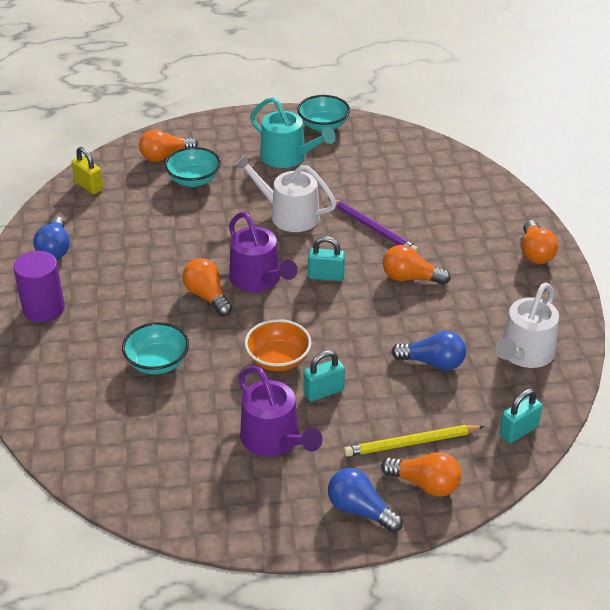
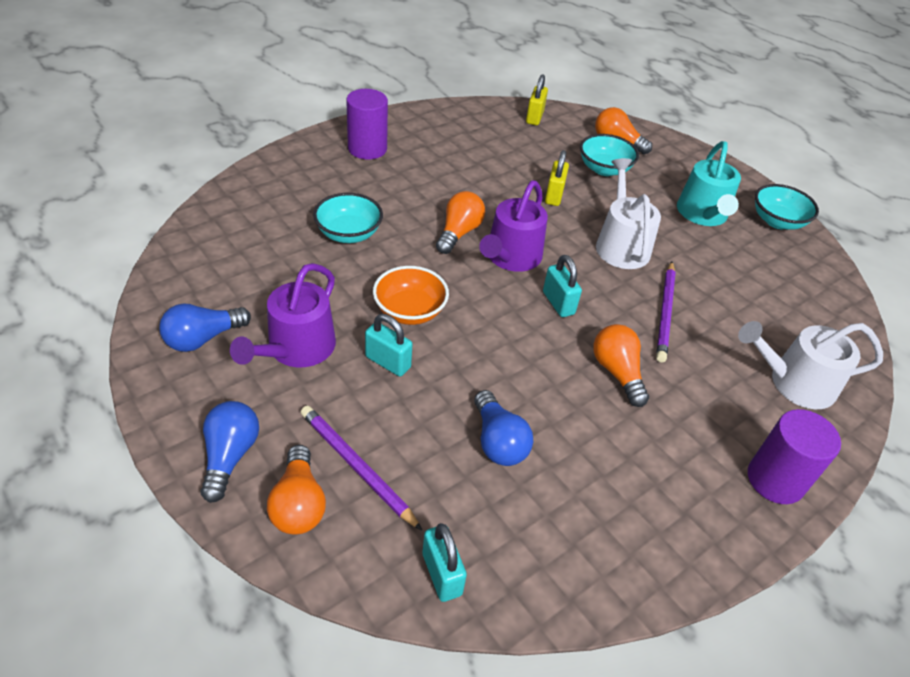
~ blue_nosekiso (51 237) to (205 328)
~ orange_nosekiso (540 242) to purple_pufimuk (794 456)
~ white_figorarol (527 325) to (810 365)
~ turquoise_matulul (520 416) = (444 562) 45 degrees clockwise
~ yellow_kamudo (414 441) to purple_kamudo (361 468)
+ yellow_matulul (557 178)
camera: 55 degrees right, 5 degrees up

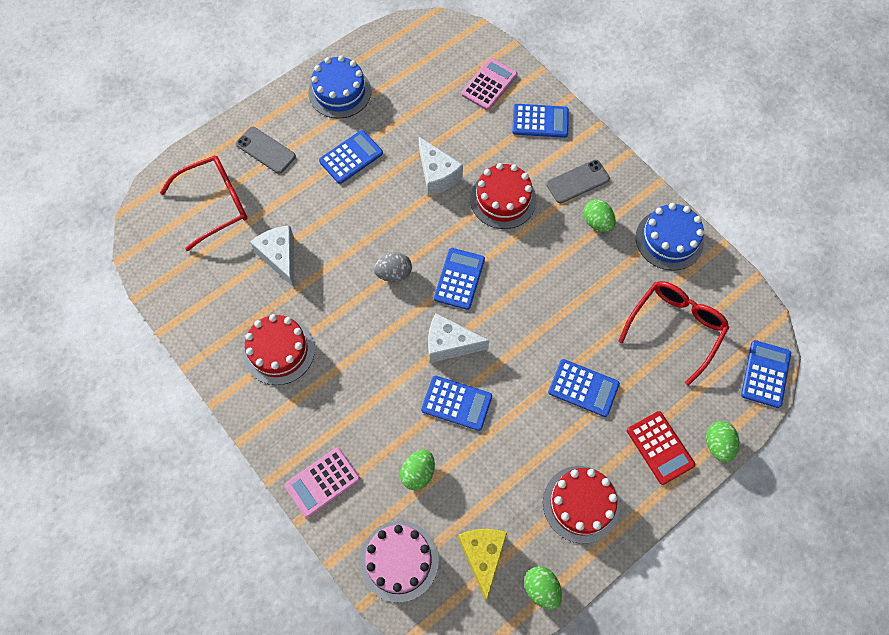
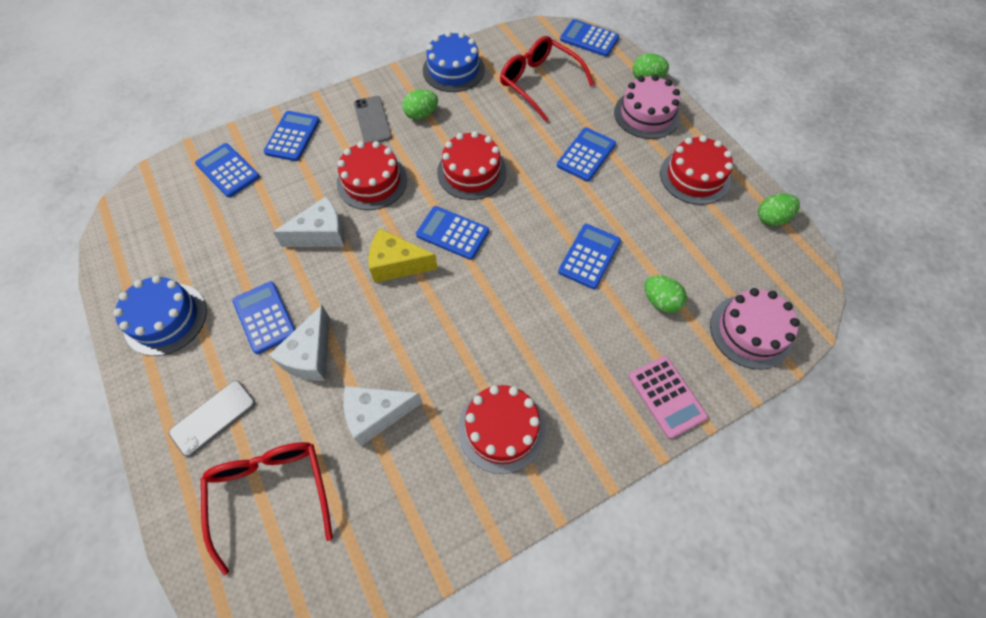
~ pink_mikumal (489 84) to blue_mikumal (227 170)
- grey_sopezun (393 267)
~ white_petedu (458 338) to (299 343)
~ red_mikumal (661 448) to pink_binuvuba (647 107)
~ yellow_petedu (482 564) to (403 256)
+ red_binuvuba (472 165)
camera: 80 degrees left, 5 degrees down

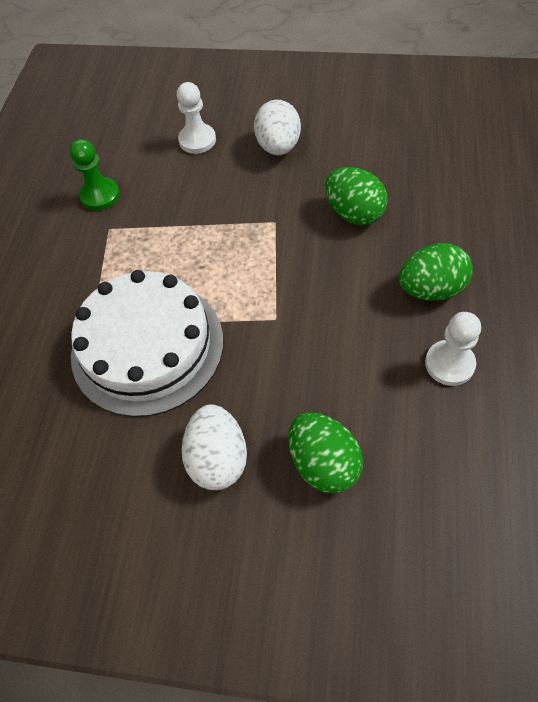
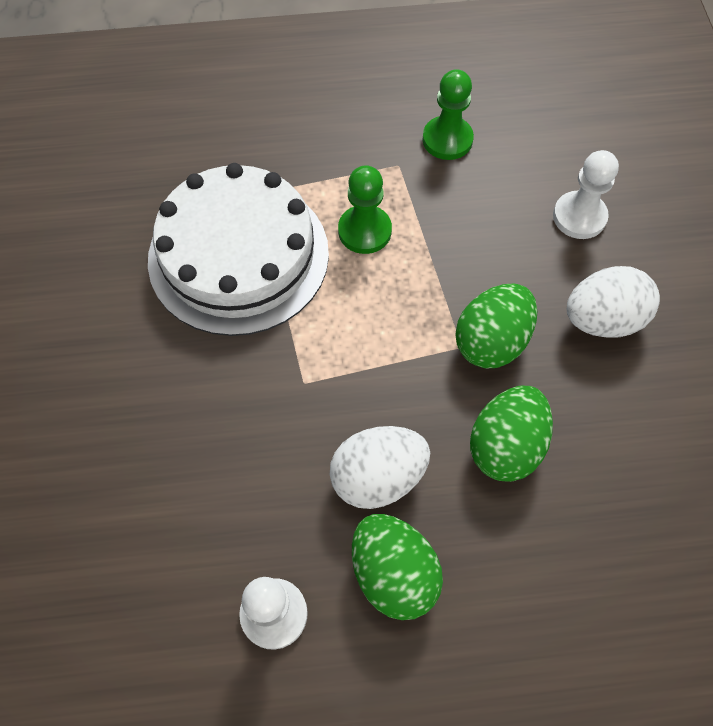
~ white_sopezun (214 447) to (380 467)
~ green_sopezun (325 453) to (496 326)
+ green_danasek (365 209)
camera: 70 degrees right, 5 degrees up

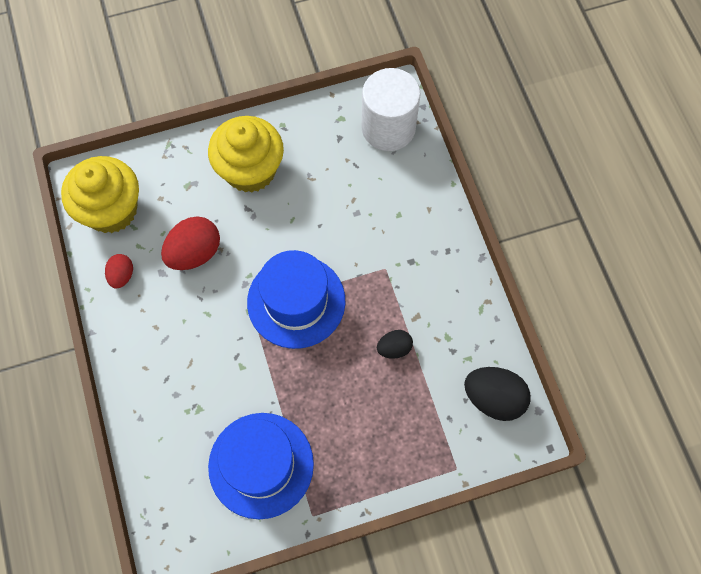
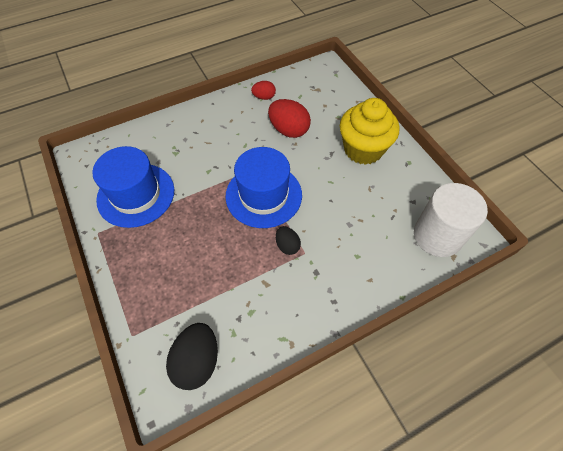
- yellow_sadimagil (100 194)
~ black_sopezun (395 344) to (288 240)
camera: 80 degrees right, 10 degrees down

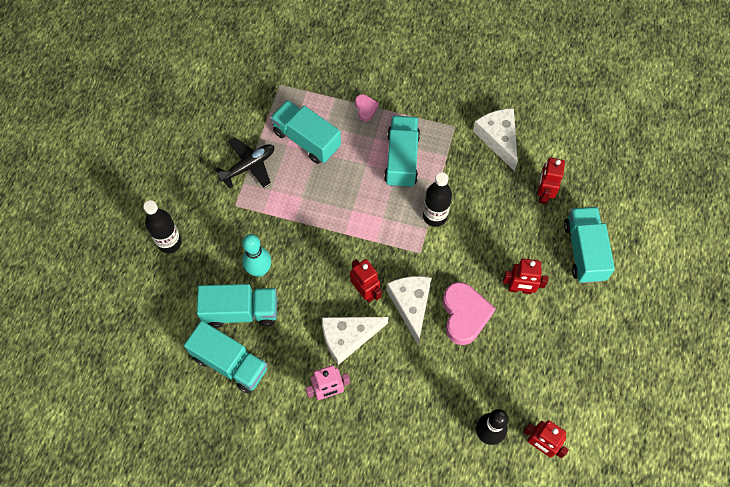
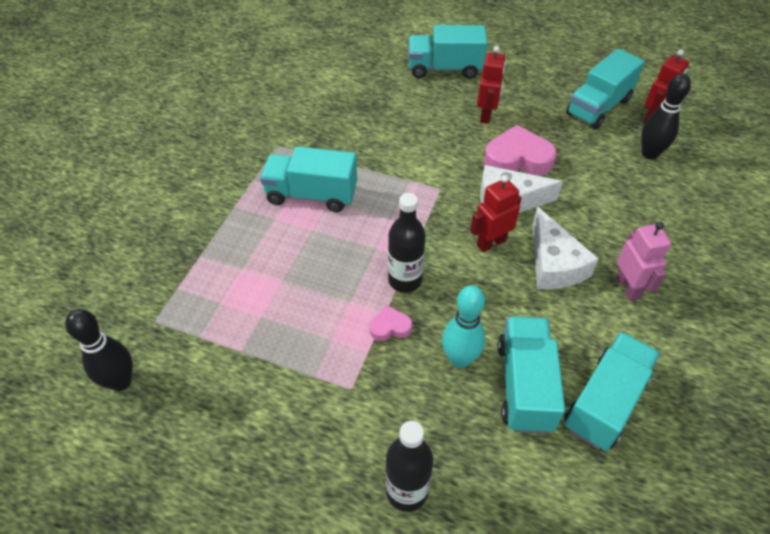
~ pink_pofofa (367 107) to (391 323)
~ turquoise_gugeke (305 132) to (605 89)
- white_petedu (495 139)
- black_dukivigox (244 163)
- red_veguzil (551 181)
~ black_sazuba (437 199) to (407 243)
+ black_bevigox (99 350)
camera: 85 degrees left, 15 degrees down

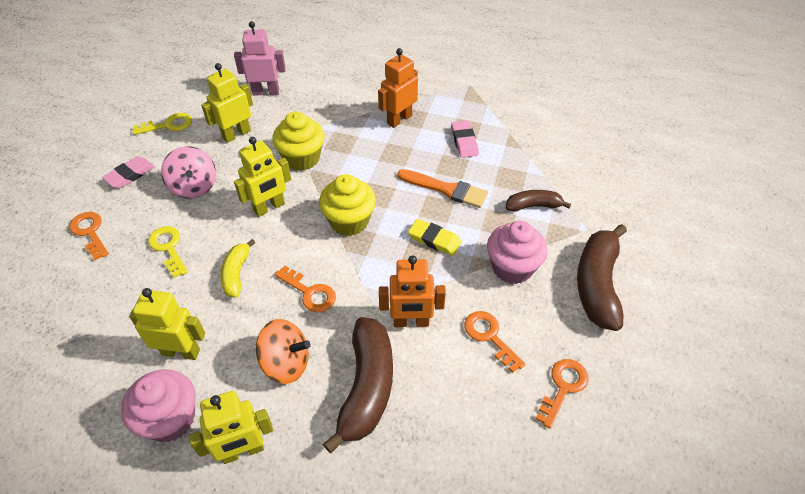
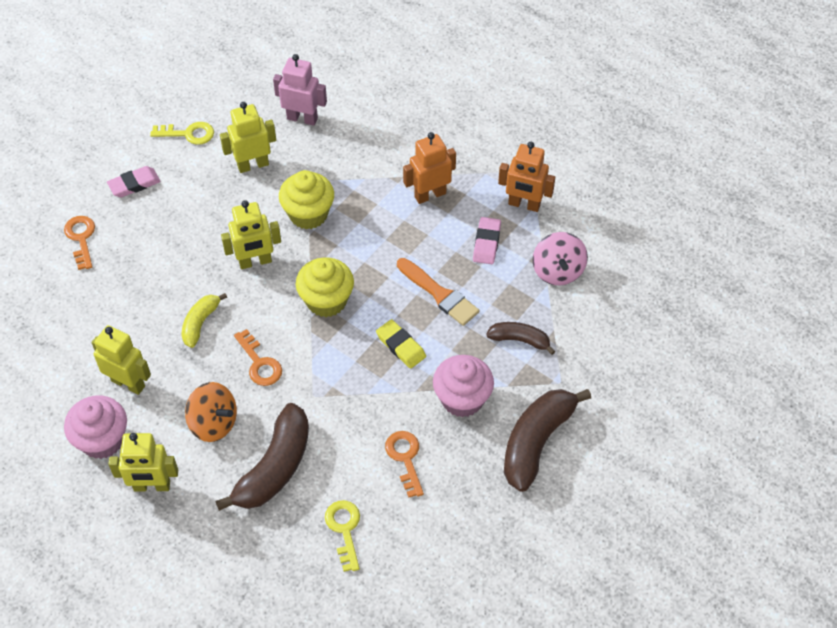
~ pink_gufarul (188 172) to (560 258)
~ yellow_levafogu (168 252) to (342 536)
~ orange_veguzil (412 291) to (526 177)
- orange_levafogu (562 393)
camera: 20 degrees right, 5 degrees up

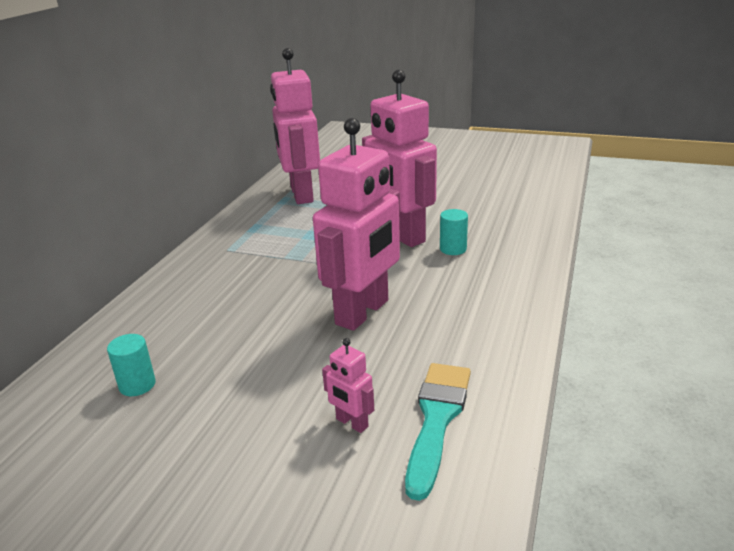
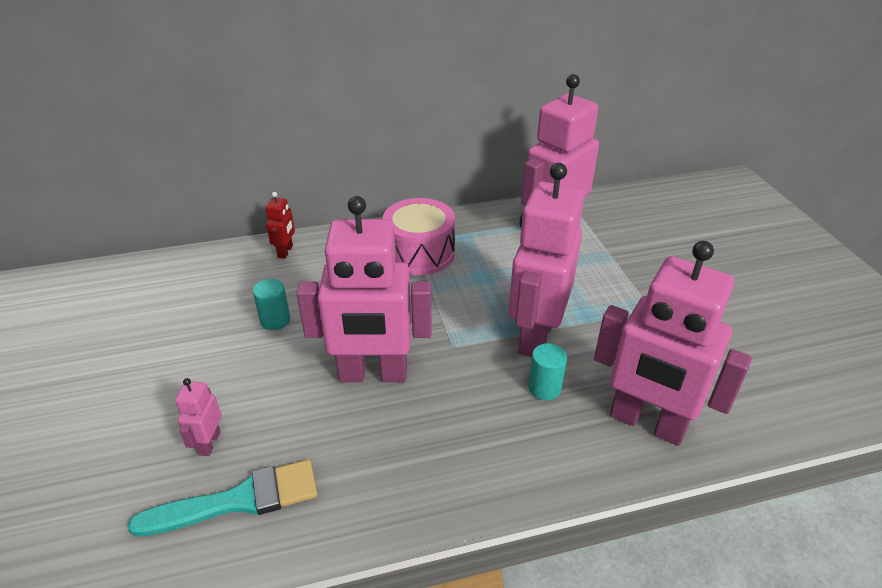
~ turquoise_pufimuk (131 365) to (271 304)
+ red_veguzil (280 225)
+ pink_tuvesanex (419 236)
+ pink_veguzil (673 343)
camera: 55 degrees right, 10 degrees up

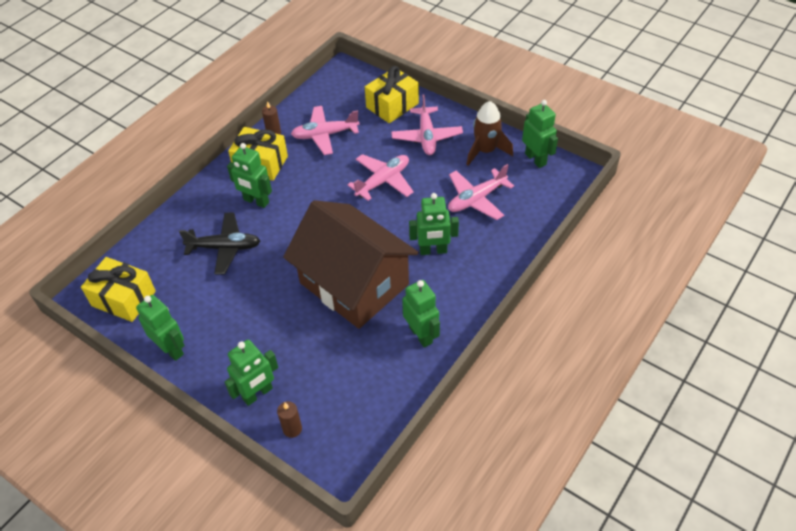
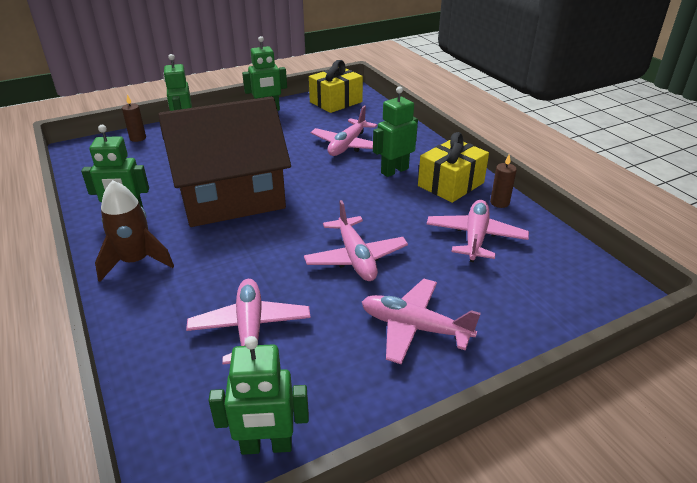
- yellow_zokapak (392 94)
~ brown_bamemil (489 133) to (134 231)
- green_veguzil (434 224)
~ black_dukivigox (219 243) to pink_dukivigox (343 131)
camera: 115 degrees right, 15 degrees down

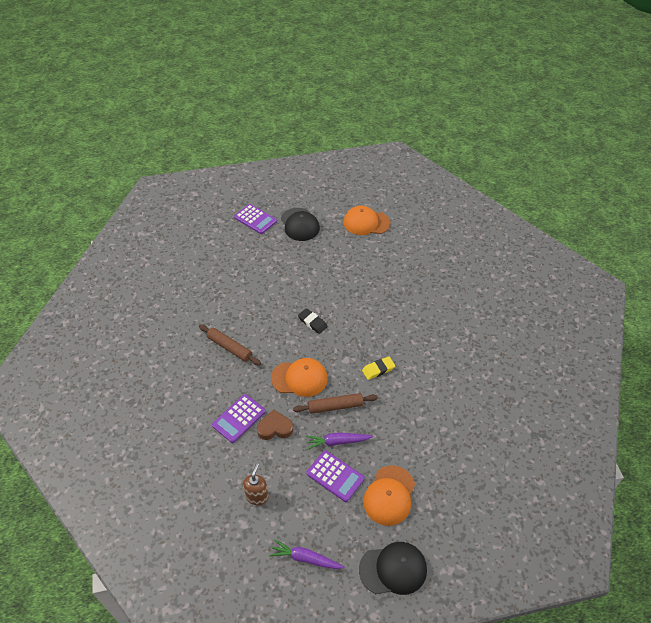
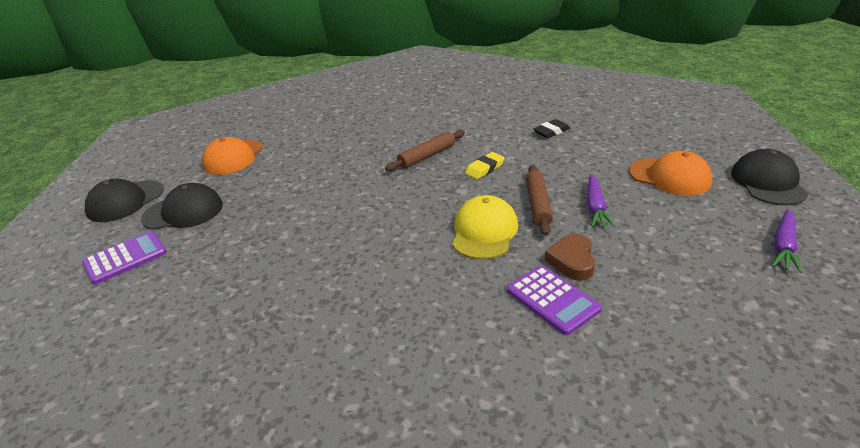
~ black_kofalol (313 321) to (551 128)
~ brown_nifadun (230 344) to (425 150)
~ yellow_kofalol (378 368) = (485 165) 60 degrees clockwise
~ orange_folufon (299 377) to yellow_folufon (485 227)
- purple_mikumal (335 476)
- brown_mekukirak (255 484)
+ black_folufon (124 200)
camera: 75 degrees left, 15 degrees down

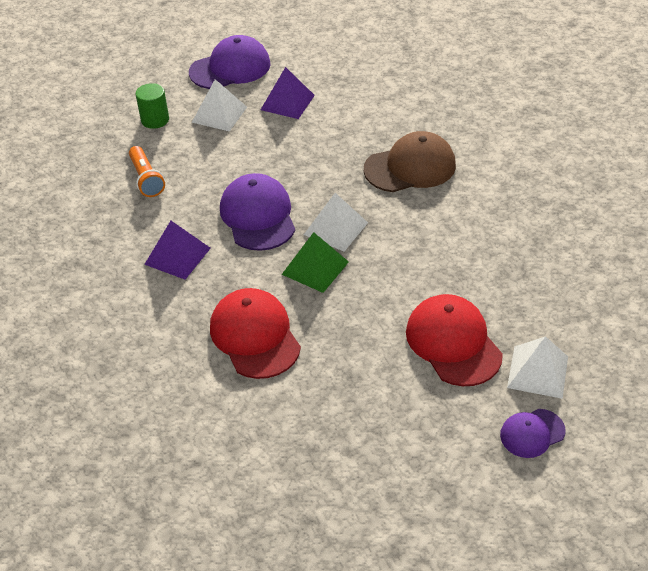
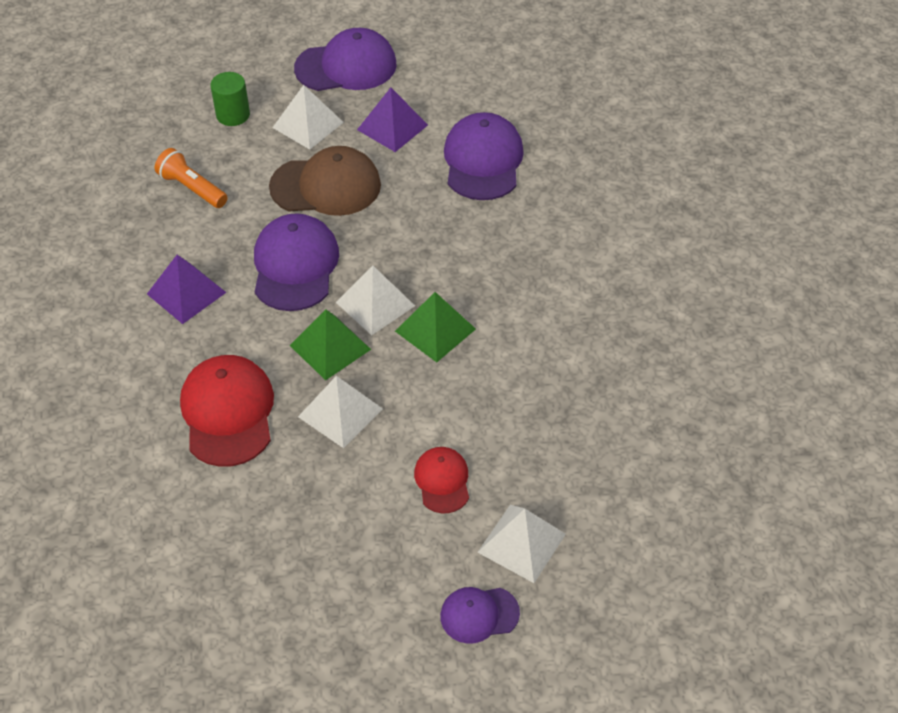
~ brown_folufon (410 161) to (325 181)
~ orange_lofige (147 171) = (191 178) 135 degrees clockwise
~ red_folufon (454 340) = (441 480) x0.56
+ purple_folufon (484 156)
+ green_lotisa (435 327)
+ white_lotisa (340 412)
camera: 15 degrees right, 5 degrees up

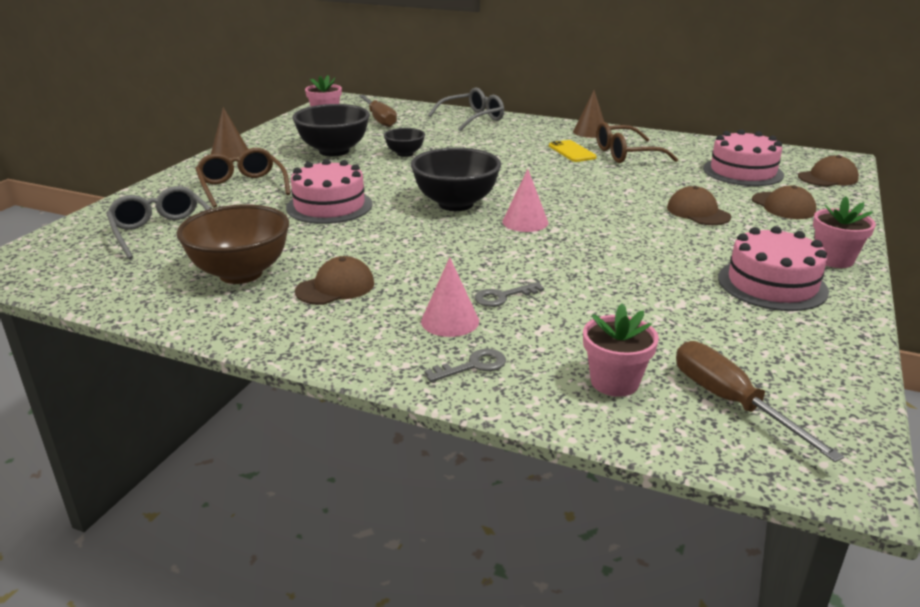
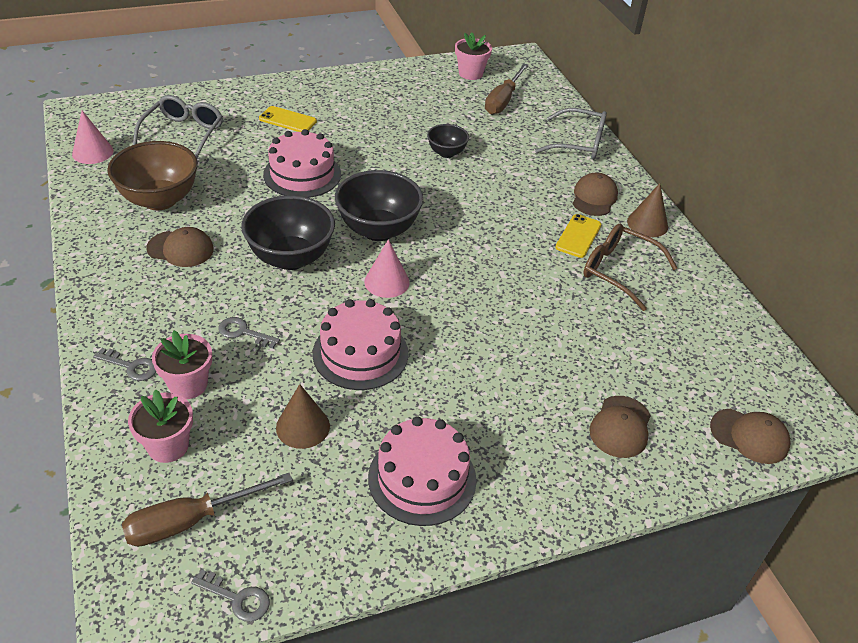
~ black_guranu (331 130) to (288 232)
~ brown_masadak (229 132) to (303 416)
~ pink_binuvuba (743 157) to (360 344)
~ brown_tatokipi (242 178) to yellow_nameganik (288 119)
~ brown_folufon (699 205) to (595 194)
~ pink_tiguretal (844 232) to (182 364)
~ pink_masadak (450 297) to (92 137)
~ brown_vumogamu (760 401) = (207 510) 135 degrees counterclockwise
+ grey_levafogu (230 595)
camera: 45 degrees right, 15 degrees up

